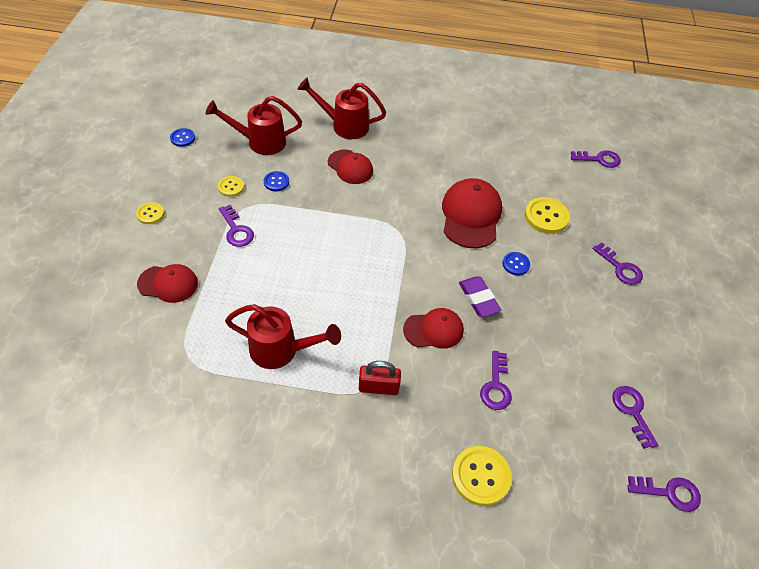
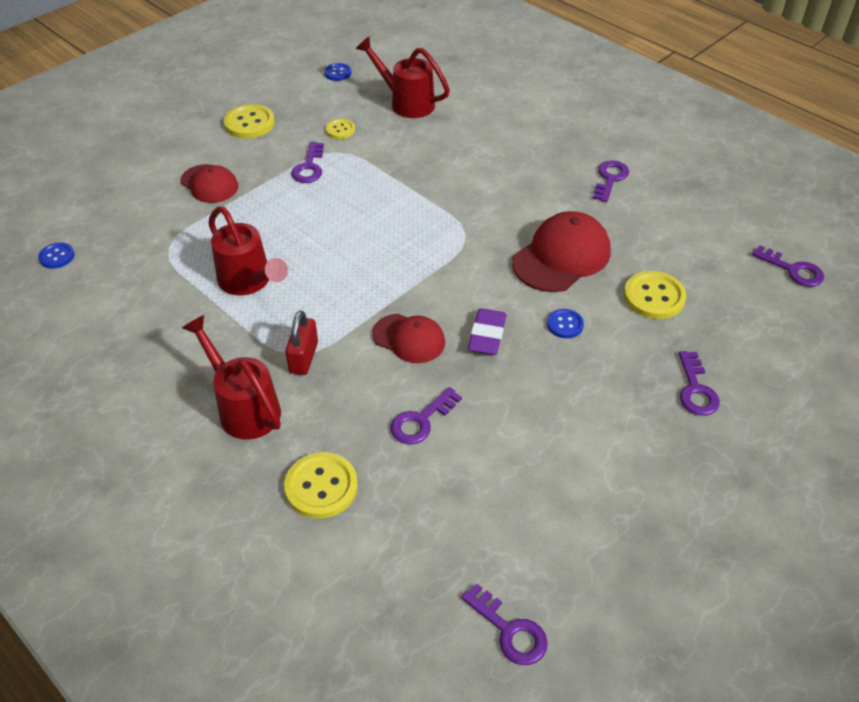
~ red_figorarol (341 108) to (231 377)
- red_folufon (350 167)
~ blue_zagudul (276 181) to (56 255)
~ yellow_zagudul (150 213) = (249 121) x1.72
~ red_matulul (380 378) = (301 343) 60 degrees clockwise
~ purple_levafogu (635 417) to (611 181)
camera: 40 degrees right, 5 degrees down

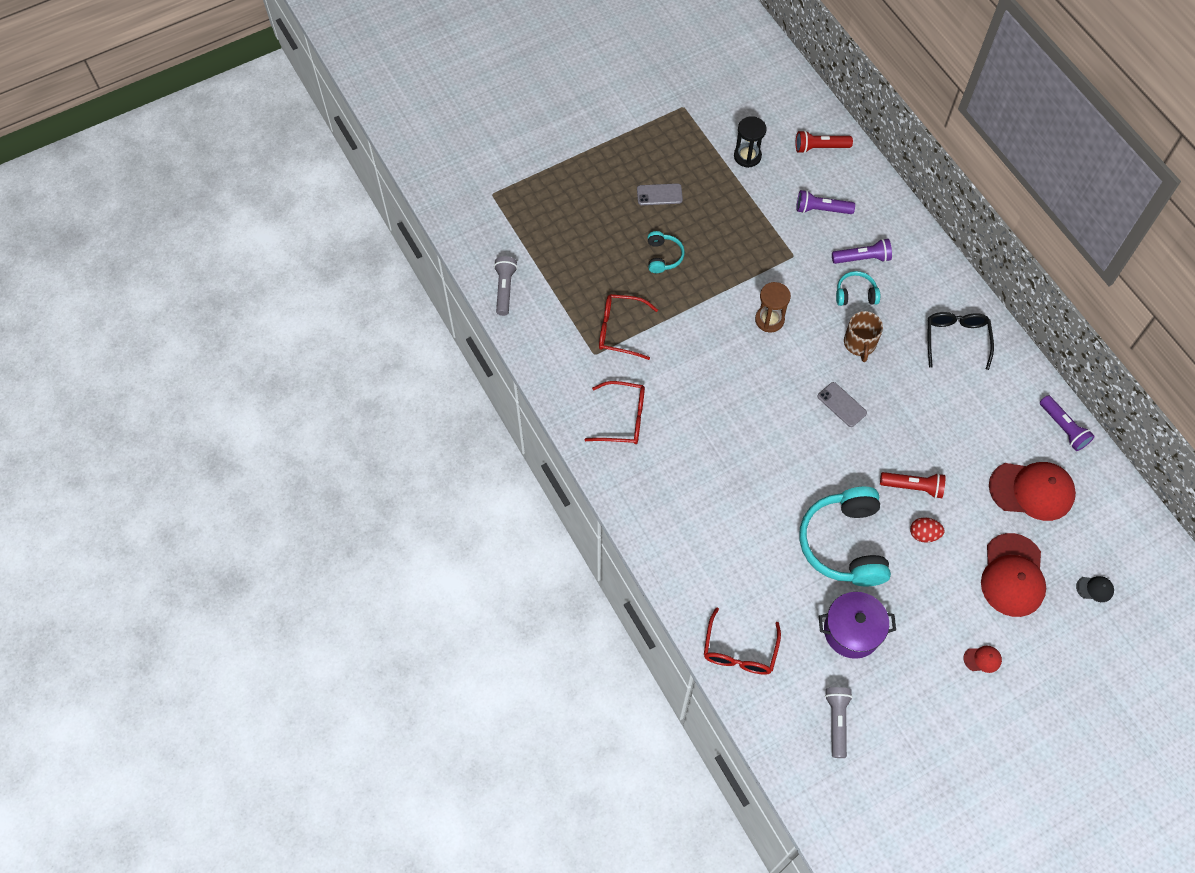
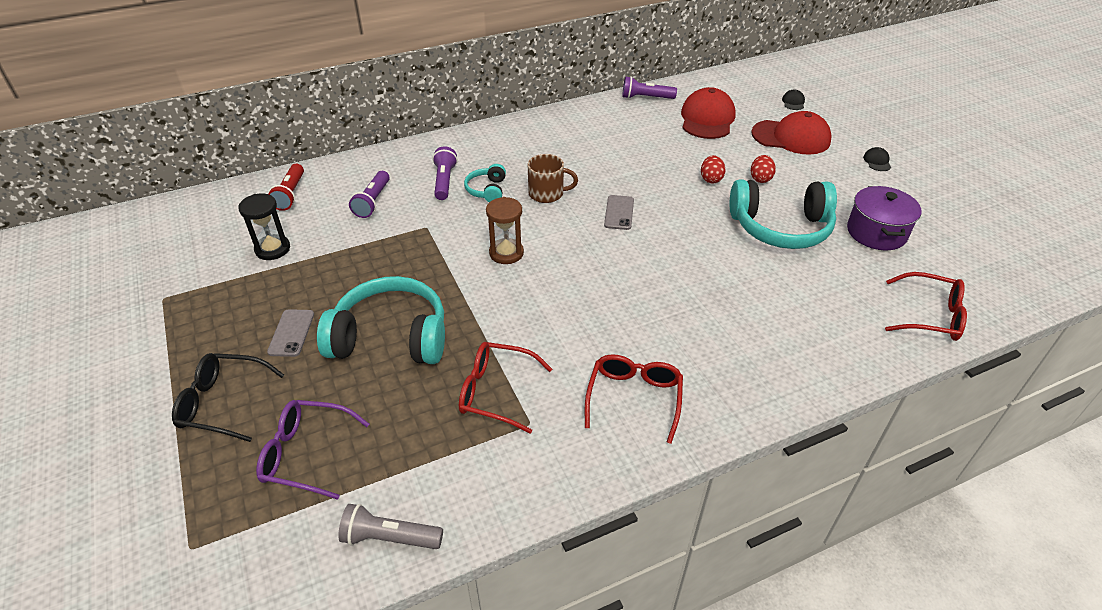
~ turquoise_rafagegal (666 252) = (381 320) x2.08
~ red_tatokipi (628 327) = (505 388) 90 degrees clockwise
~ black_tatokipi (961 341) to (228 397)
~ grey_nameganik (842 404) = (619 212) 45 degrees counterclockwise
~ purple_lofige (1067 423) = (649 87) 150 degrees counterclockwise
~ red_lofige (913 485) to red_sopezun (713 169)
~ red_folufon (983 659) to black_folufon (877 159)
- grey_lofige (839 722)
+ purple_tatokipi (312 450)
camera: 85 degrees left, 20 degrees down

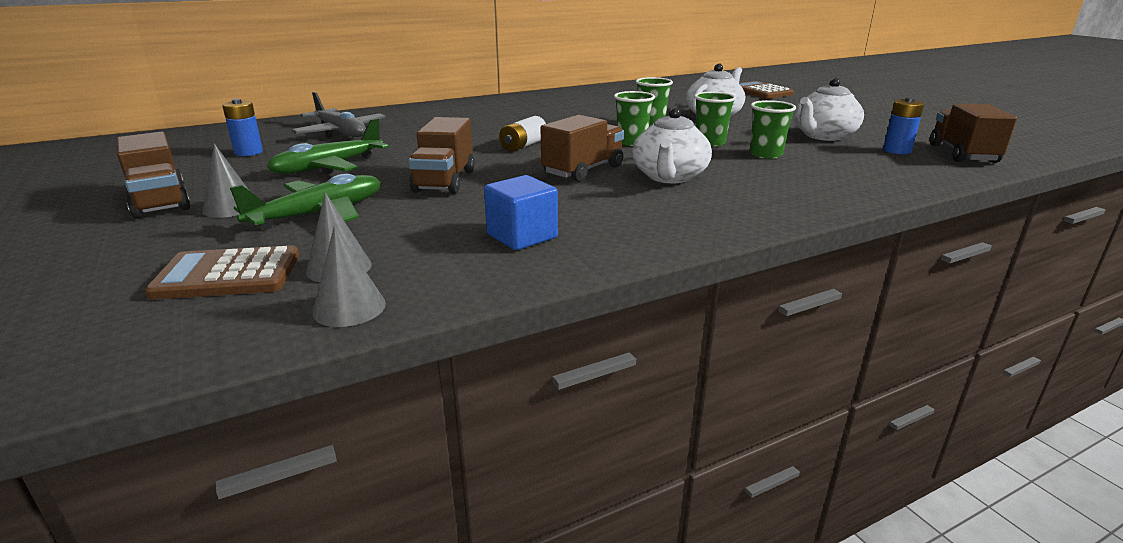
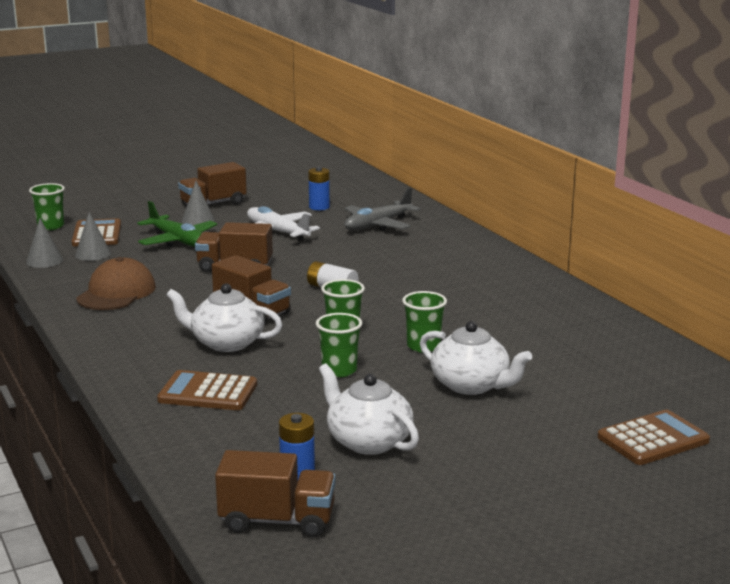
~ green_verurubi (773 129) to (47 206)
~ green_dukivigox (328 146) to white_dukivigox (283 223)
~ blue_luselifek (521 212) to brown_folufon (116 283)
+ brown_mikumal (207 390)
camera: 90 degrees right, 5 degrees down

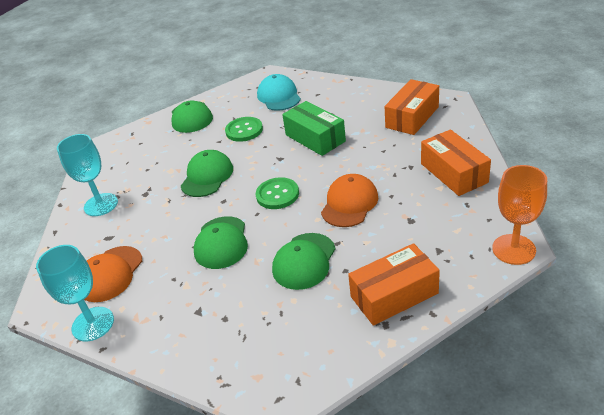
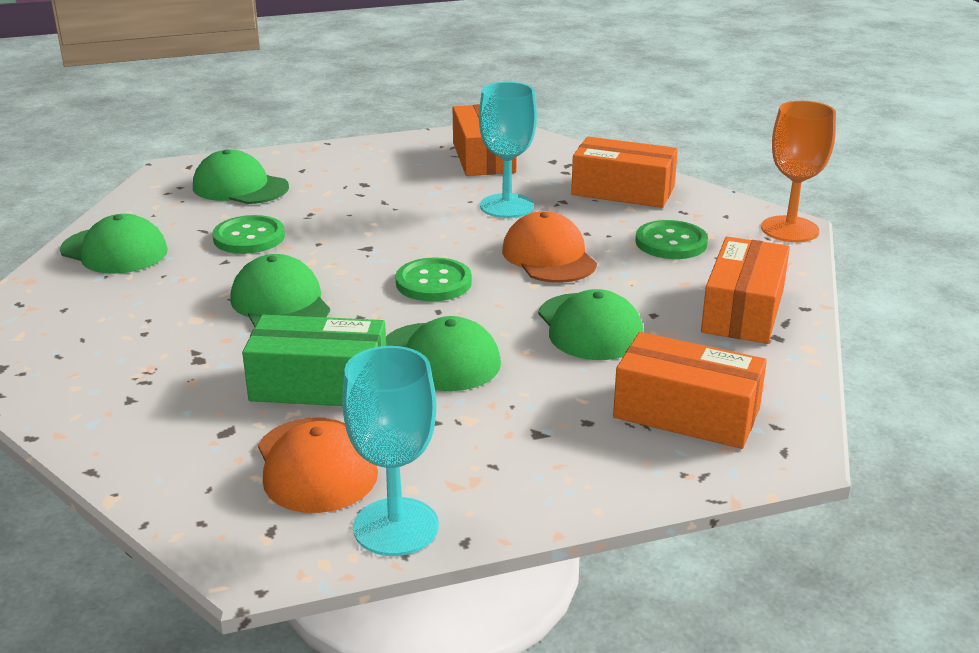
~ turquoise_folufon (279 92) to green_folufon (241 176)
~ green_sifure (314 128) to (314 360)
~ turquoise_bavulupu (87 175) to (508 150)
+ green_zagudul (671 239)
+ orange_sifure (690 390)
camera: 50 degrees left, 10 degrees down

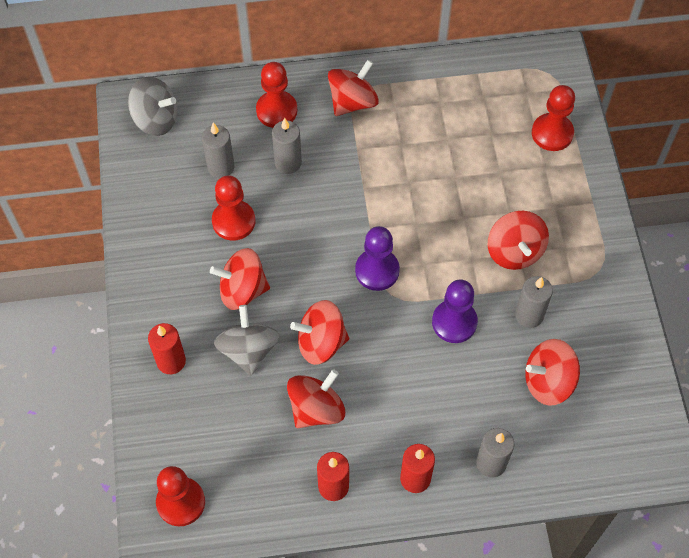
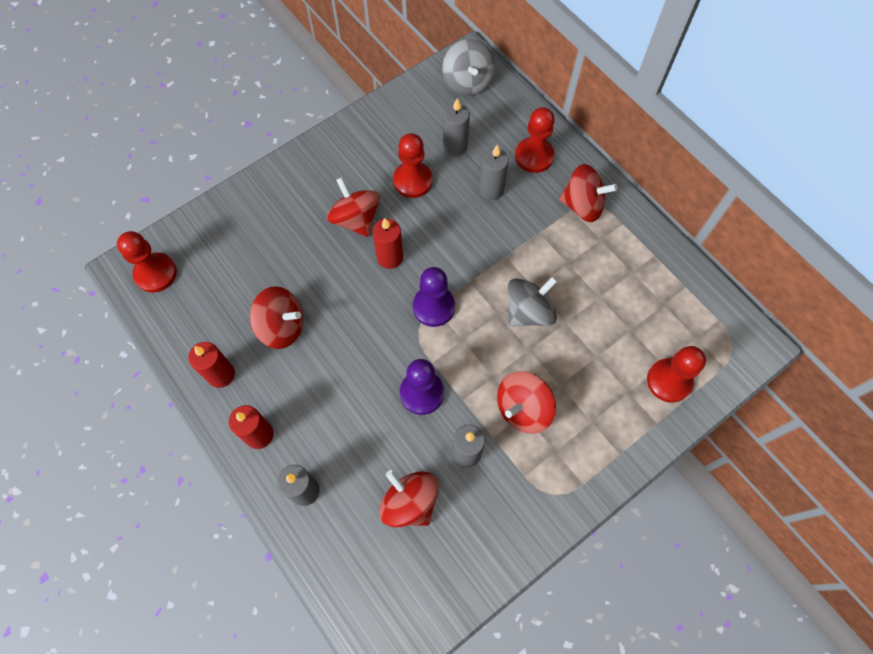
- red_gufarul (319 332)
~ grey_gufarul (247 340) to (533 301)
~ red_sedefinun (167 348) to (387 243)
camera: 60 degrees right, 5 degrees up

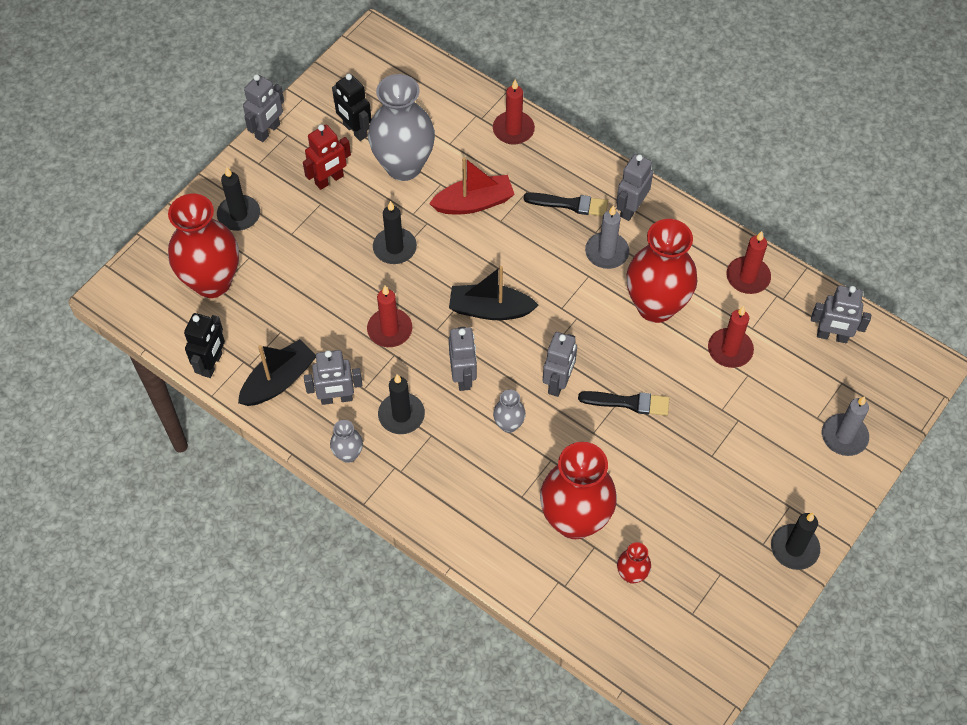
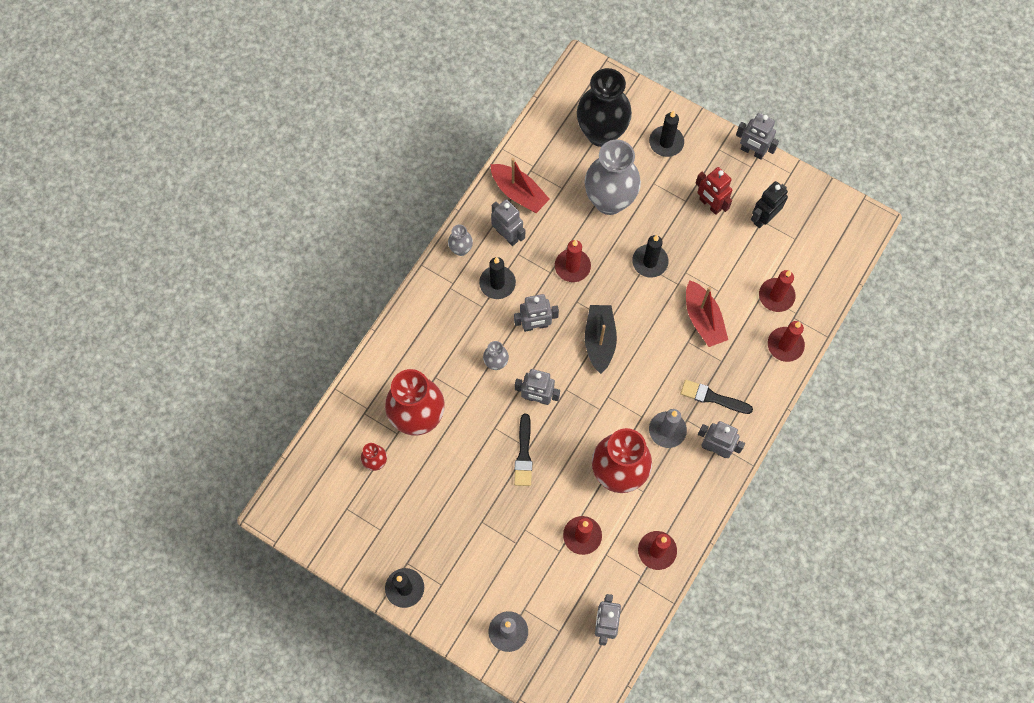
~ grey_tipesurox (401 127) to (613 177)
~ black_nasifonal (566 204) = (717 397) 105 degrees clockwise
~ red_tipesurox (203 246) to black_tipesurox (604 107)
- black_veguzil (204 345)
~ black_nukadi (277 372) to red_nukadi (520 185)
~ grey_veguzil (333 377) = (508 222) 150 degrees clockwise
+ red_sedefinun (777 291)
camera: 85 degrees right, 10 degrees up

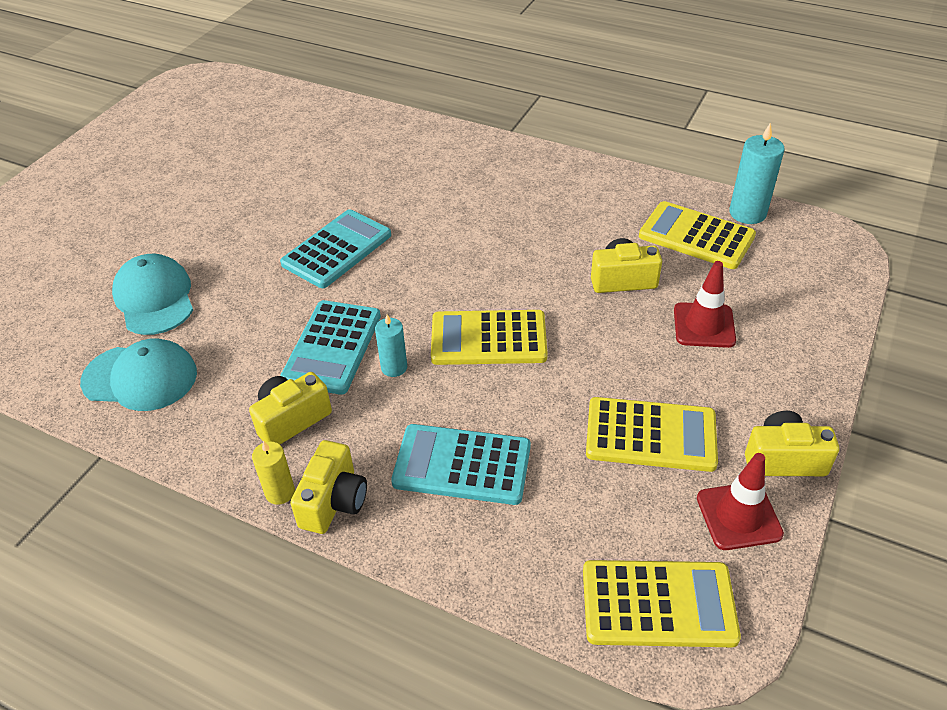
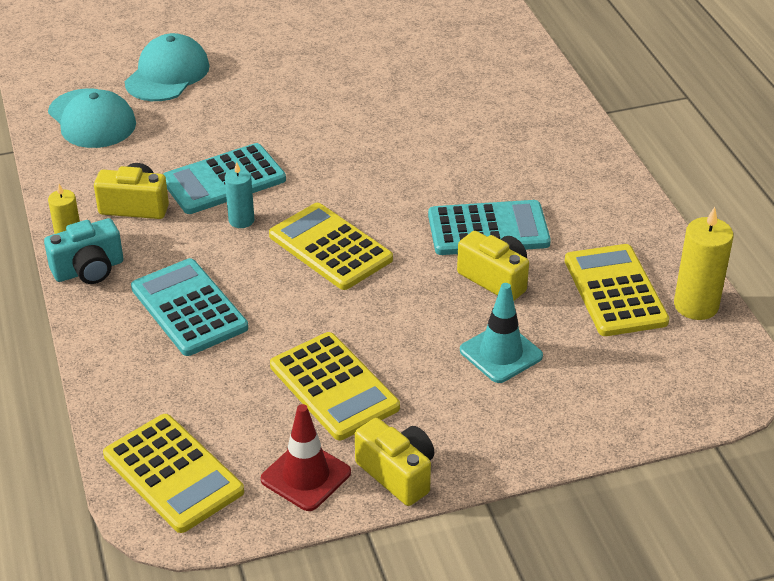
~ turquoise_sedefinun (757 173) to yellow_sedefinun (703 263)
~ turquoise_mikumal (335 248) to (489 227)
~ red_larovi (705 304) to turquoise_larovi (501 333)
~ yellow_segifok (328 487) to turquoise_segifok (83 251)
camera: 45 degrees right, 5 degrees down

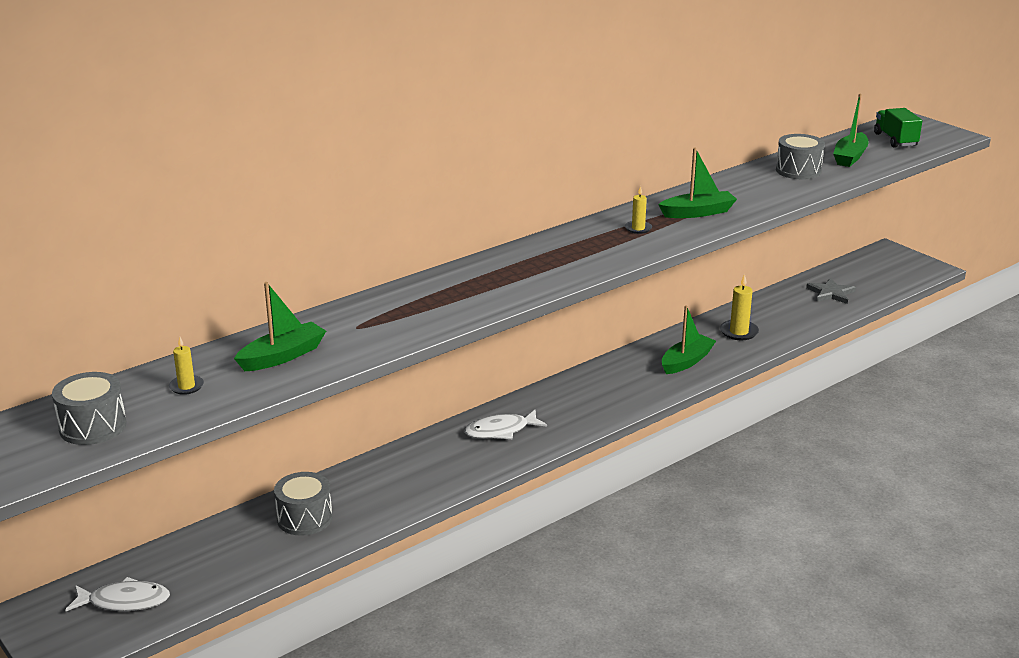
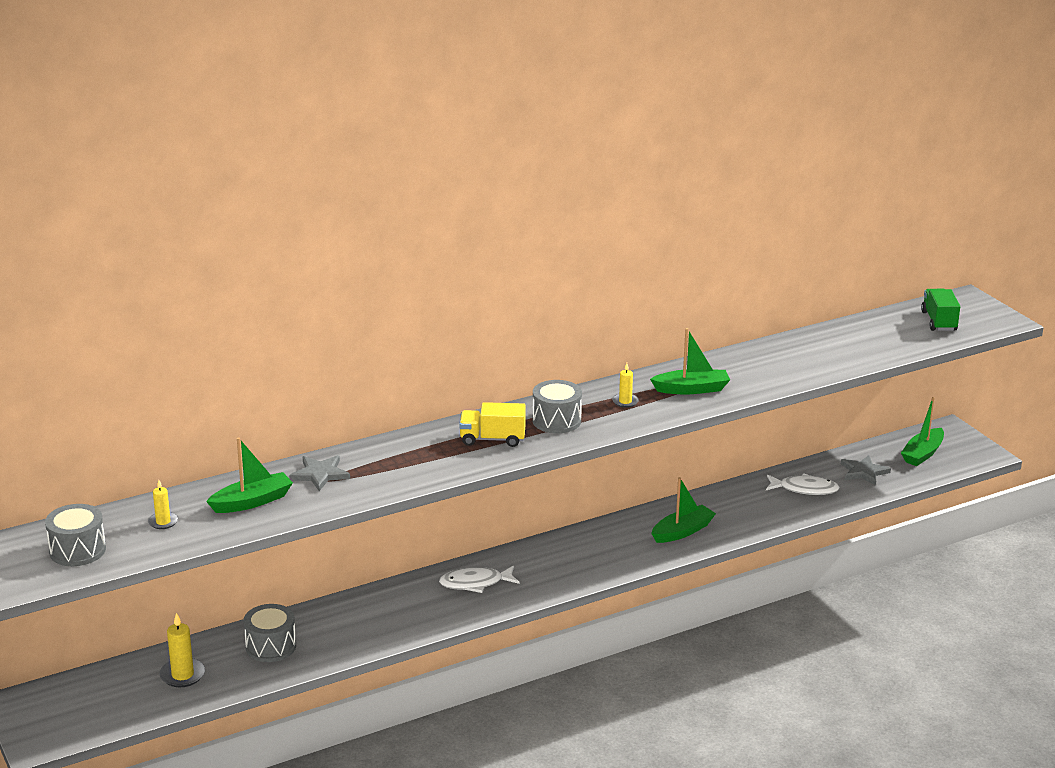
~ green_nukadi (851 130) to (922 431)
~ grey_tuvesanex (800 156) to (557 406)
~ yellow_sedefinun (739 307) to (182 650)
~ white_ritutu (117 594) to (803 484)
+ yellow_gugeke (492 424)
+ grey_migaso (319 473)
camera: 10 degrees right, 0 degrees up

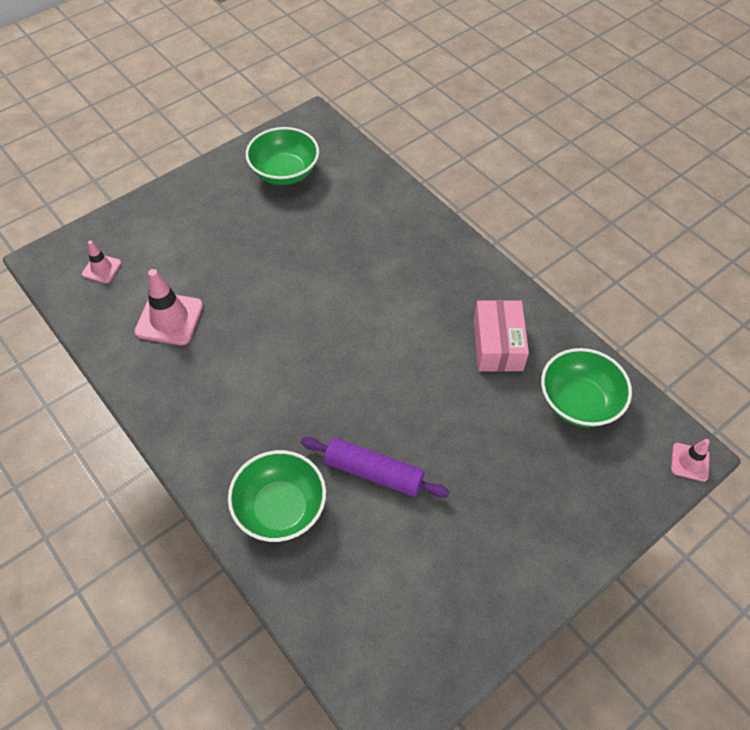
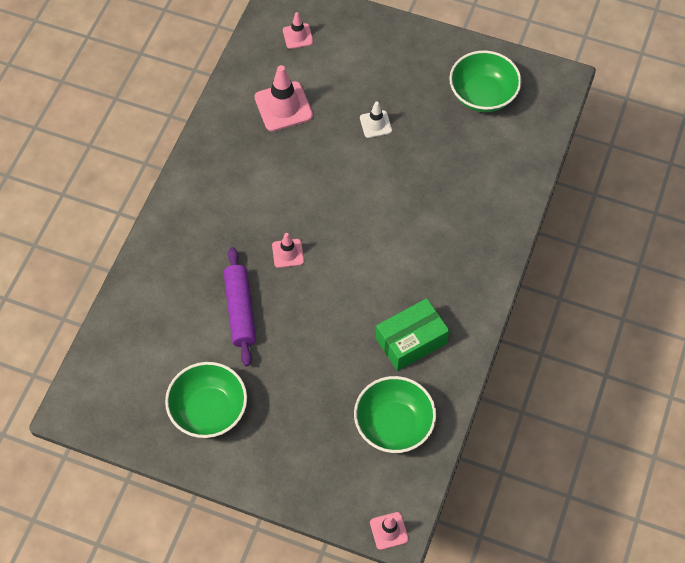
~ pink_sifure (501 336) to green_sifure (412 334)
~ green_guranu (277 496) to (206 400)
+ white_larovi (376 120)
+ pink_larovi (288 250)
camera: 60 degrees right, 5 degrees up

